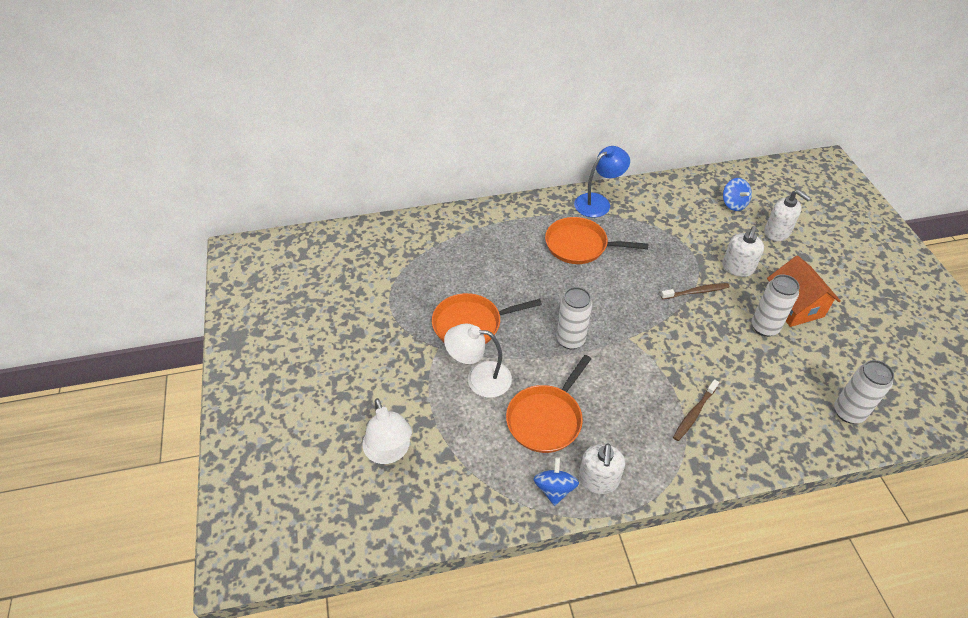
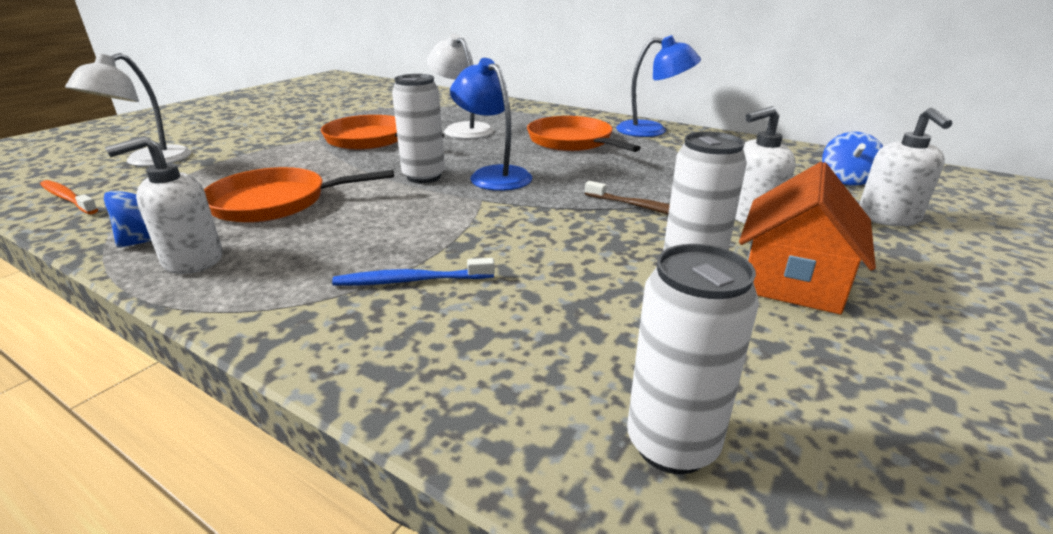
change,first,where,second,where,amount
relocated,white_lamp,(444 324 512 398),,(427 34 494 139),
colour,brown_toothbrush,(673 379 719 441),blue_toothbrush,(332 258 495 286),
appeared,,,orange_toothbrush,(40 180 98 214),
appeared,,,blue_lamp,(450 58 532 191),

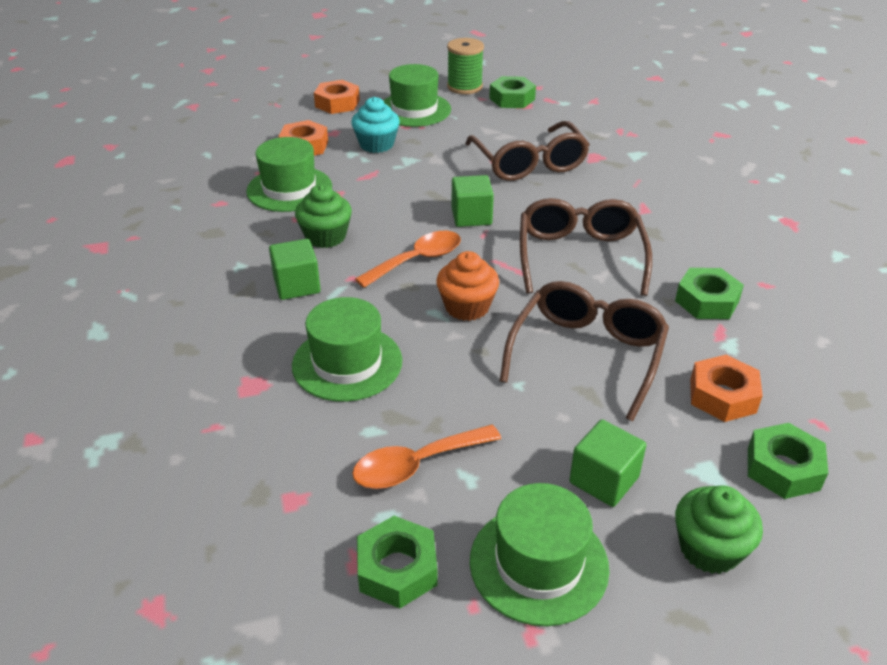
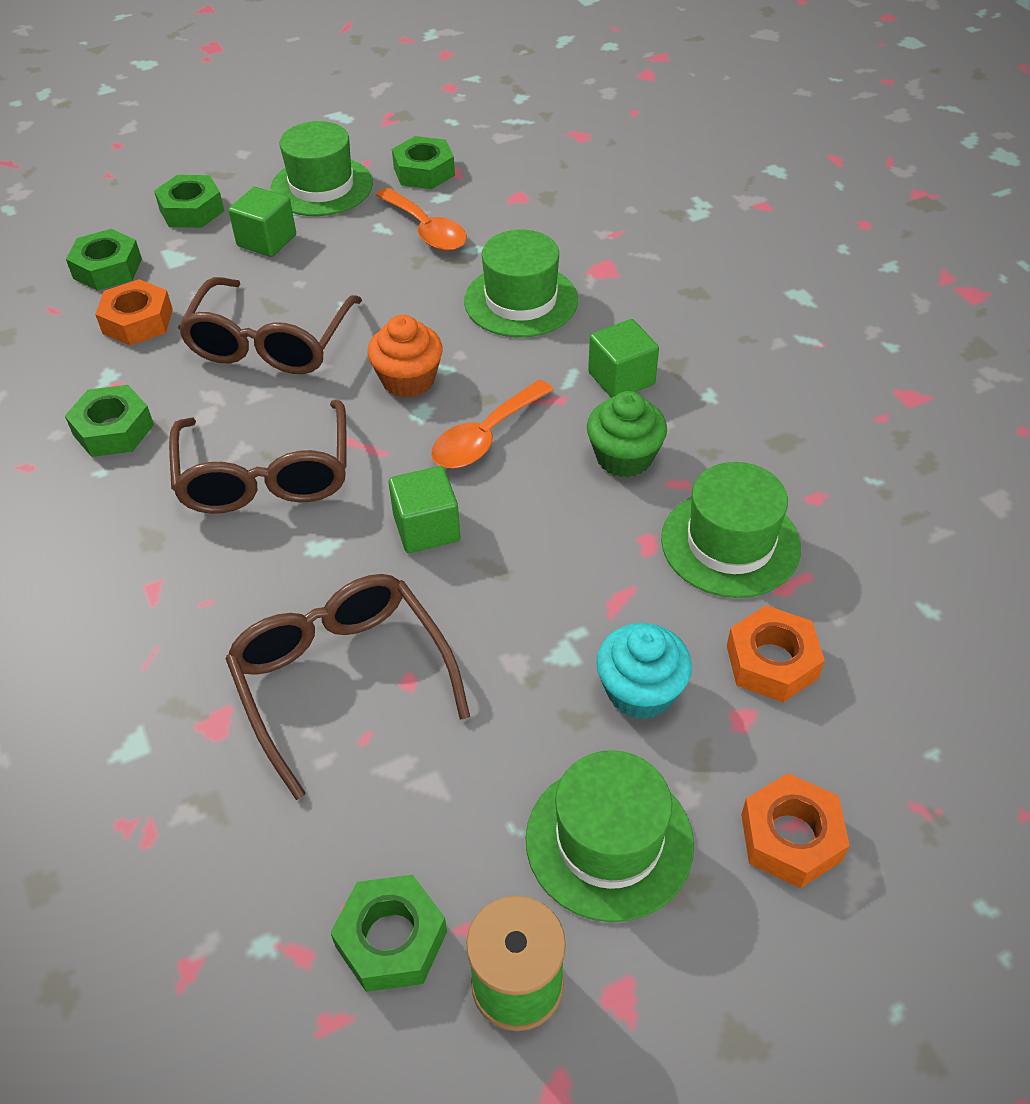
change,first,where,second,where,amount
spun,orange_spoon,(352 425 501 489),,(376 188 467 251),90 degrees clockwise
exchanged,green_cupcake,(675 485 763 574),green_nut,(154 175 224 228),

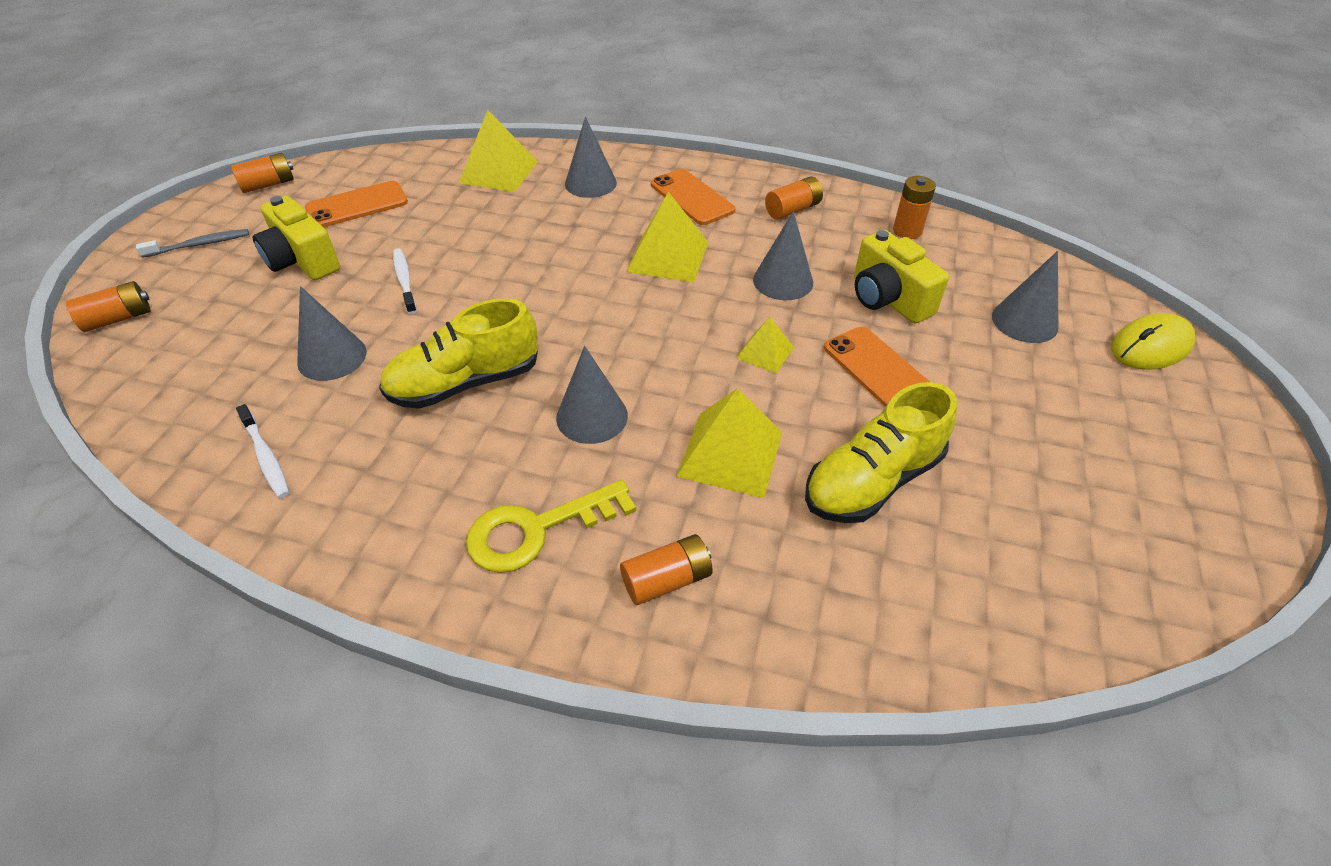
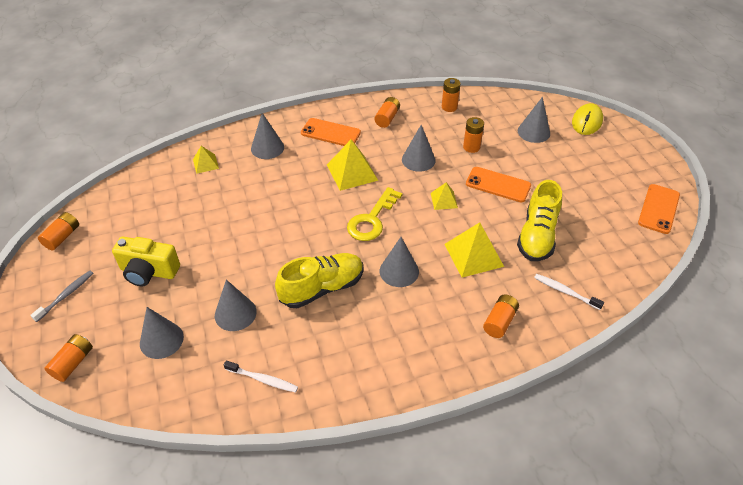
change,first,where,second,where,amount
relocated,orange_phone,(305 181 408 227),,(638 184 680 234),
spun,yellow_shoe,(379 298 538 409),,(275 253 364 308),150 degrees counterclockwise
relocated,white_toothbrush,(393 248 417 314),,(534 274 604 310),
size,yellow_pyramid,(459 110 538 192),,(193 146 219 174),x0.56
relocated,yellow_key,(466 480 636 573),,(347 187 403 241),
exchanged,yellow_camera,(854 230 949 323),orange_battery,(463 117 484 153),
appeared,,,grey_cone,(140 307 184 359),

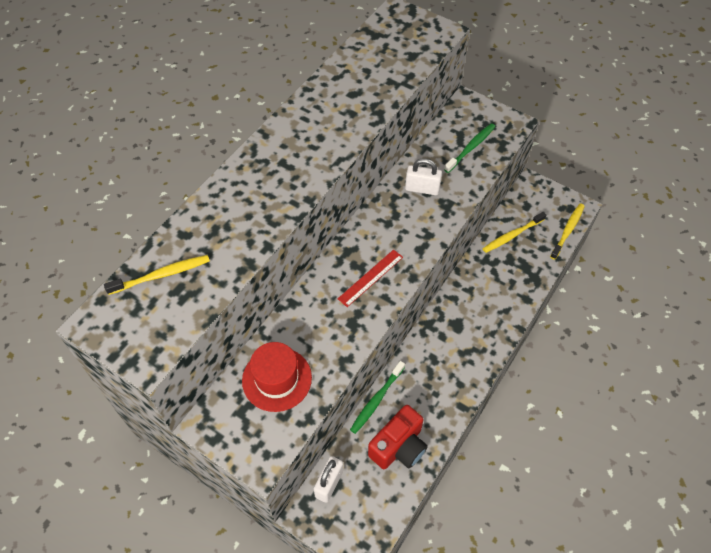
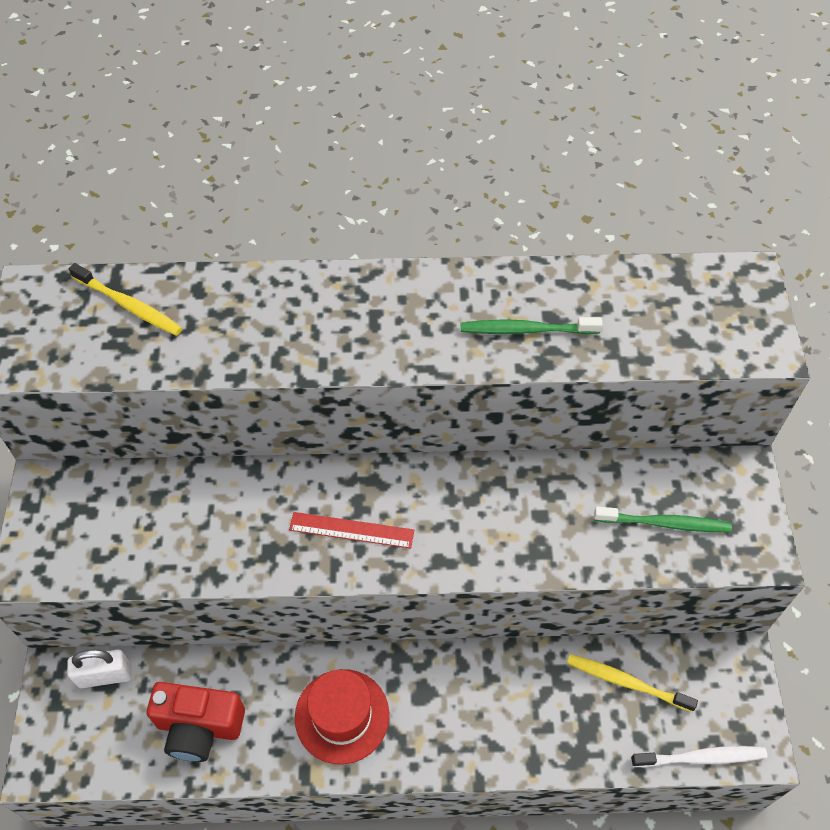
change,first,where,second,where,amount
relocated,red_hat,(242 342 312 412),,(295 669 389 765),
relocated,green_toothbrush,(350 361 405 434),,(461 317 603 334),
missing,white_padlock,(405 158 442 195),,,
colour,yellow_toothbrush,(550 204 585 260),white_toothbrush,(631 746 767 767),

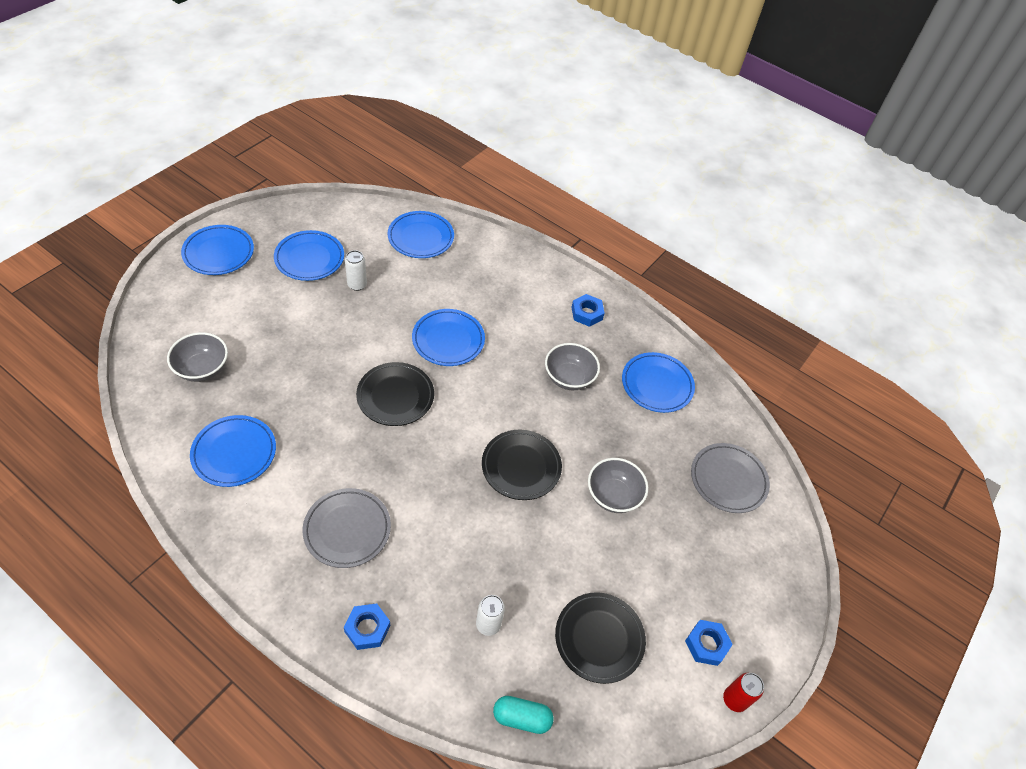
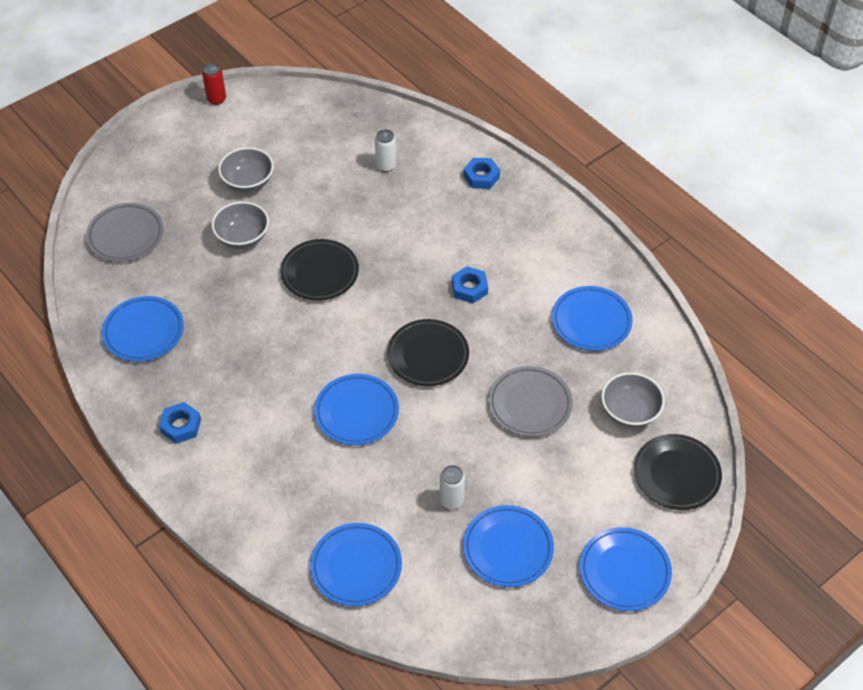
change,first,where,second,where,amount
relocated,grey_plate,(303 488 391 568),,(488 366 573 437),
missing,turquoise_capsule,(493 696 554 734),,,
relocated,grey_bowl,(545 343 600 390),,(218 147 274 193),
relocated,black_plate,(555 592 646 684),,(634 434 722 510),
relocated,blue_nut,(685 620 733 666),,(452 266 488 304),

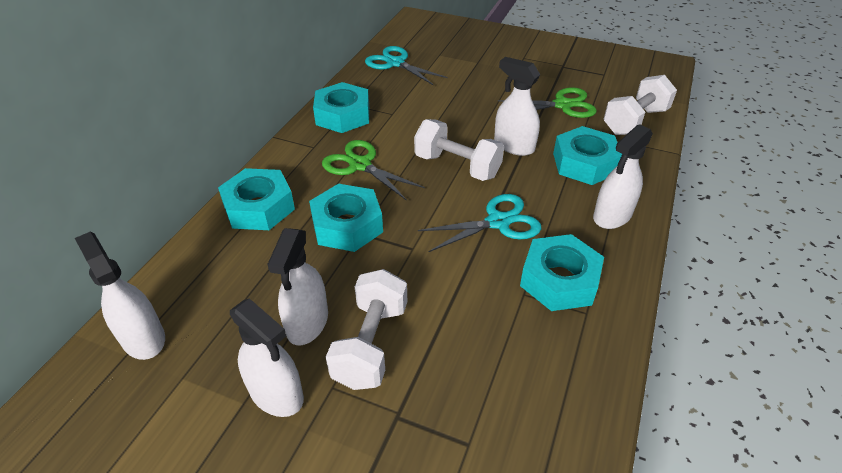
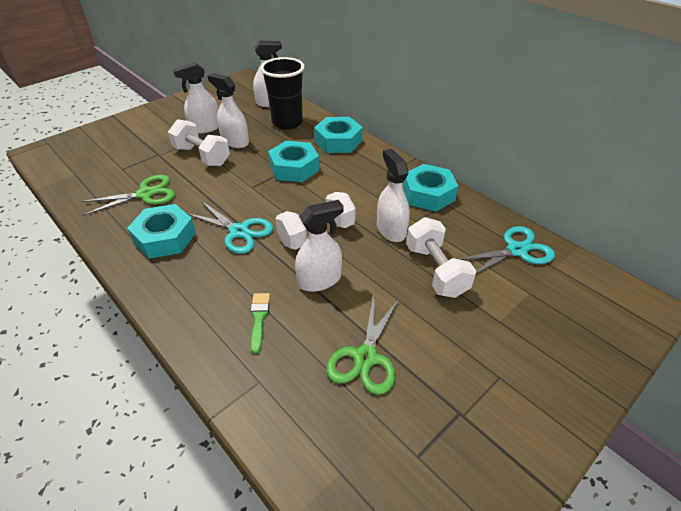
change,first,where,second,where,amount
relocated,green_scissors,(322 140 425 201),,(80 175 175 216),
spun,turquoise_scissors,(418 194 541 252),,(187 201 273 254),60 degrees counterclockwise
exchanged,turquoise_nut,(553 126 622 185),green_brush,(250 293 270 354),
relocated,white_spray_bottle,(593 124 653 229),,(377 149 410 242),
relocated,white_dumbbell,(603 75 677 135),,(406 217 476 298),
appeared,,,black_cup,(260 57 305 130),

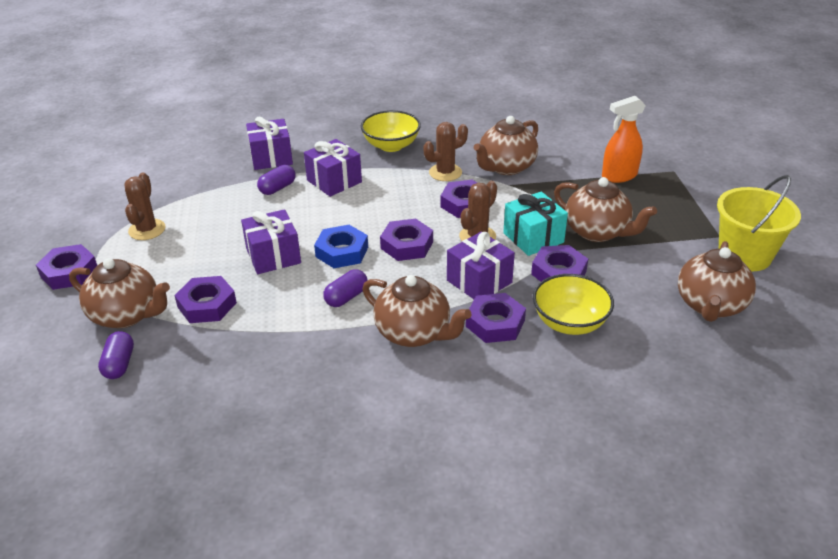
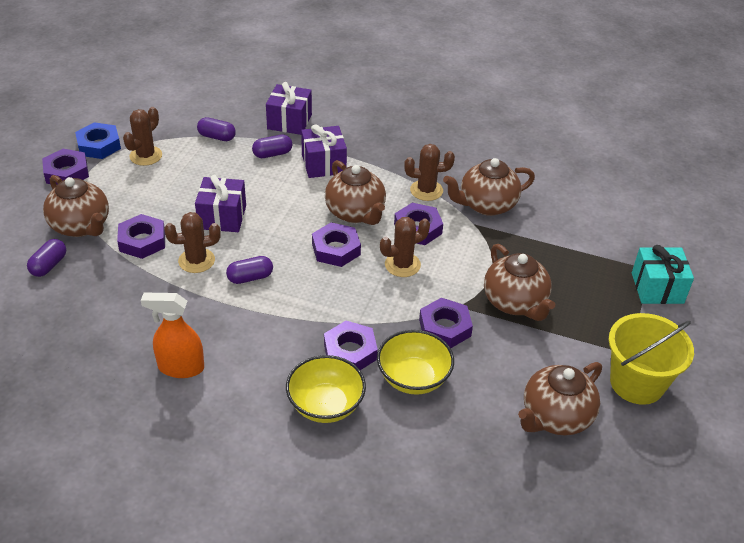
change,first,where,second,where,amount
relocated,blue_nut,(314 225 368 268),,(75 122 121 159),
relocated,yellow_bowl,(361 110 421 152),,(286 355 366 423),
relocated,brown_teapot,(362 275 471 347),,(325 160 386 225),
missing,purple_gift,(447 232 515 299),,,
relocated,turquoise_gift,(503 192 568 256),,(632 245 694 304),
relocated,orange_spray_bottle,(602 96 646 183),,(141 293 204 378),
appeared,,,brown_cactus,(164 212 221 273),
appeared,,,purple_capsule,(197 117 236 141),

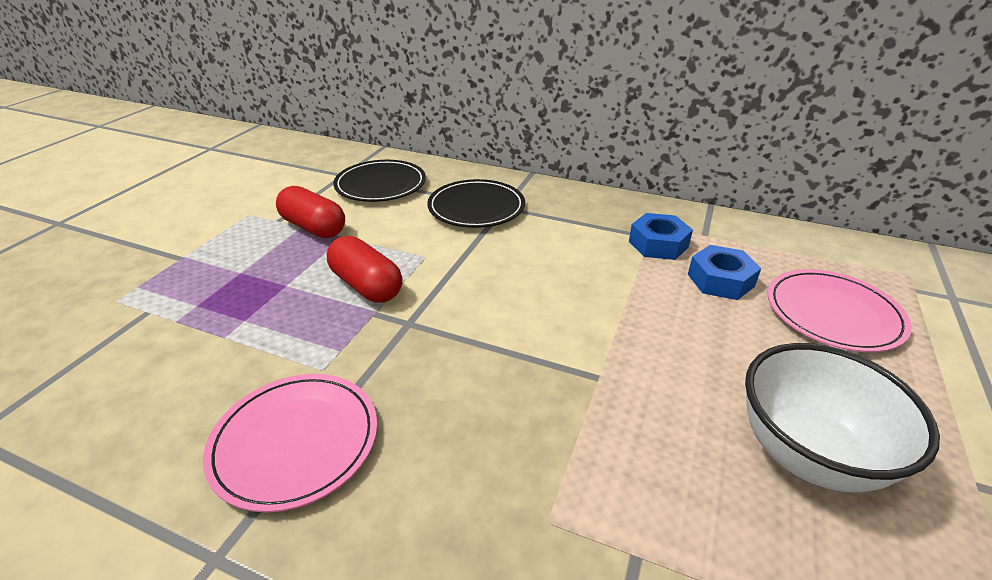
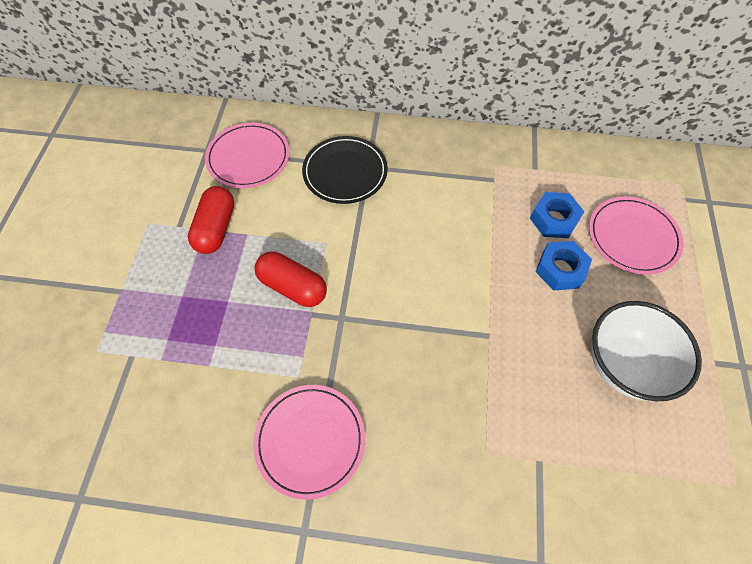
change,first,where,second,where,amount
spun,red_capsule,(276 186 345 238),,(188 186 234 254),75 degrees clockwise
colour,black_plate,(333 160 426 202),pink_plate,(205 123 290 188),
relocated,blue_nut,(629 213 693 260),,(535 241 592 291),

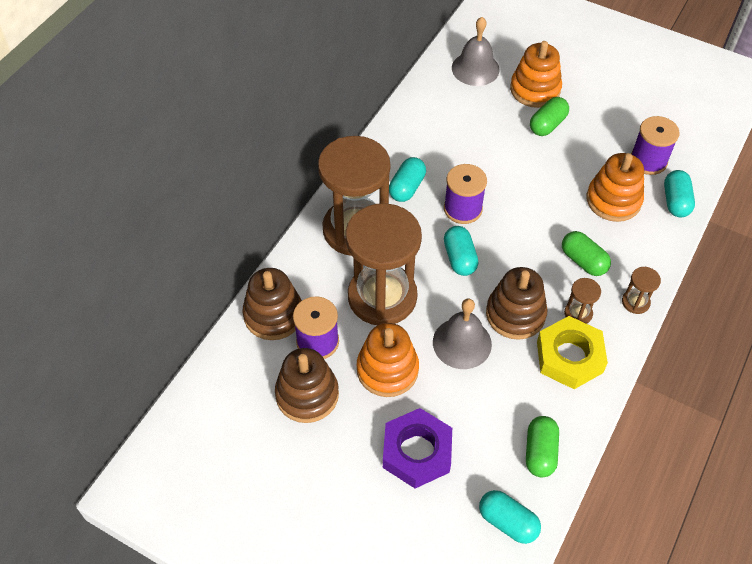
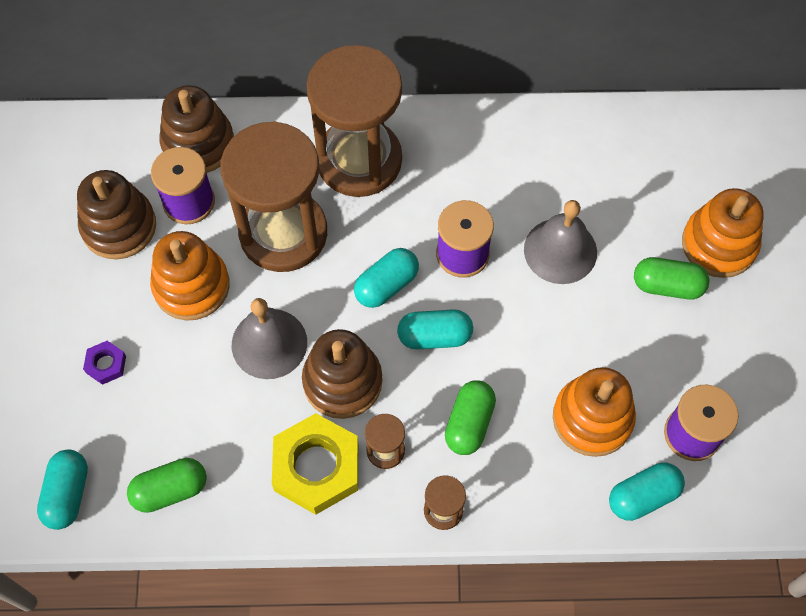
change,first,where,second,where,amount
size,purple_nut,(383 408 452 488),,(83 341 126 385),x0.46
relocated,turquoise_capsule,(389 157 426 202),,(397 309 473 350),
relocated,grey_bell,(452 17 500 86),,(524 200 597 284),

